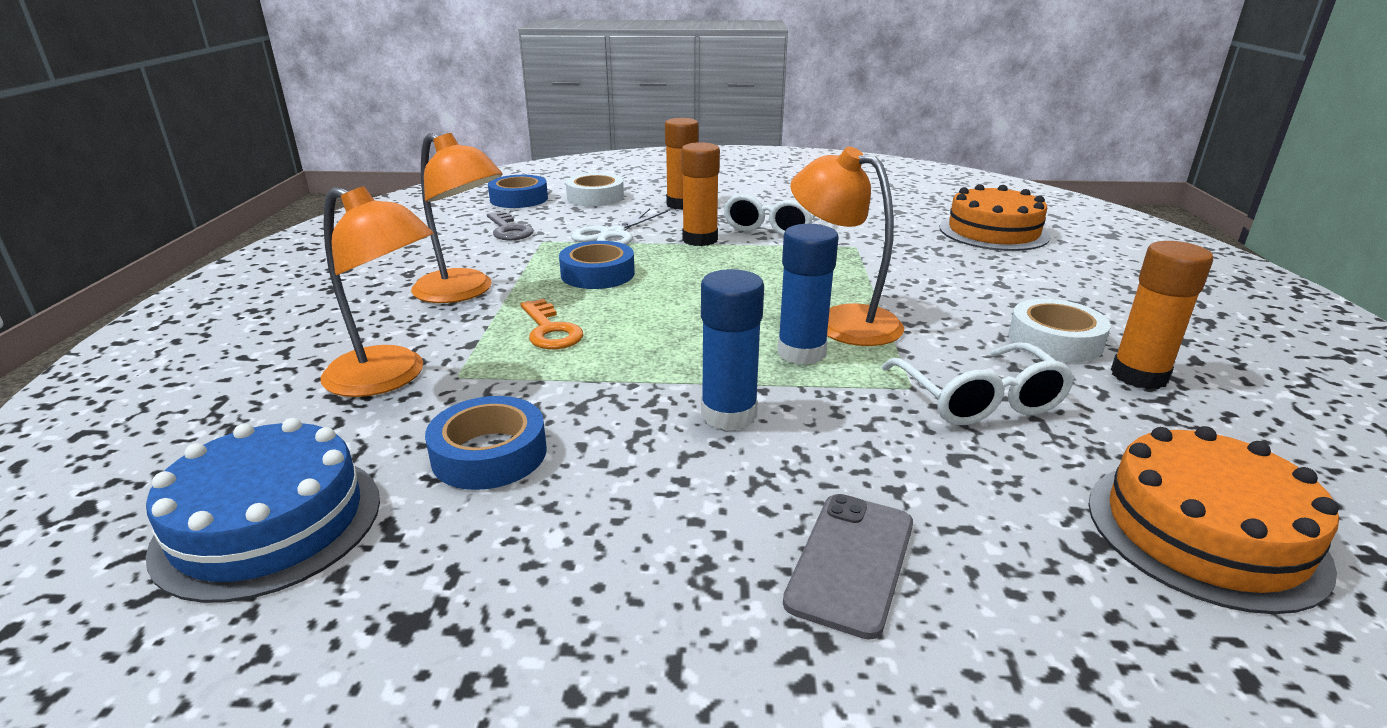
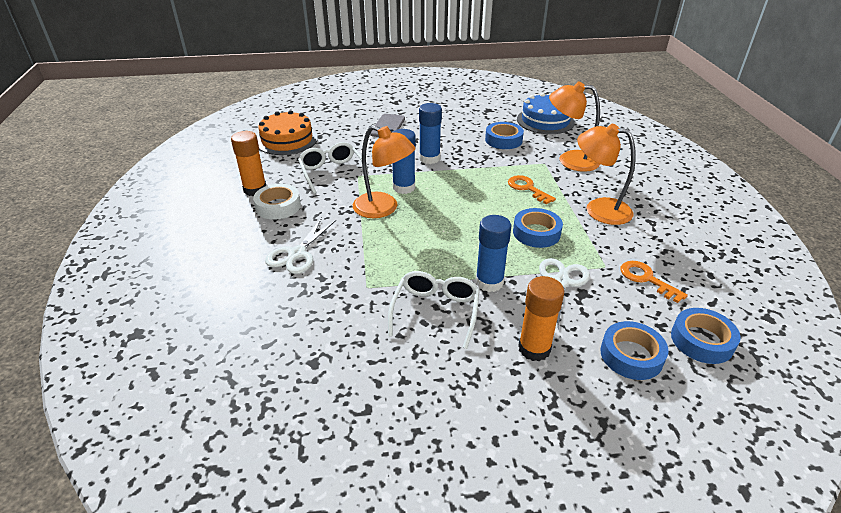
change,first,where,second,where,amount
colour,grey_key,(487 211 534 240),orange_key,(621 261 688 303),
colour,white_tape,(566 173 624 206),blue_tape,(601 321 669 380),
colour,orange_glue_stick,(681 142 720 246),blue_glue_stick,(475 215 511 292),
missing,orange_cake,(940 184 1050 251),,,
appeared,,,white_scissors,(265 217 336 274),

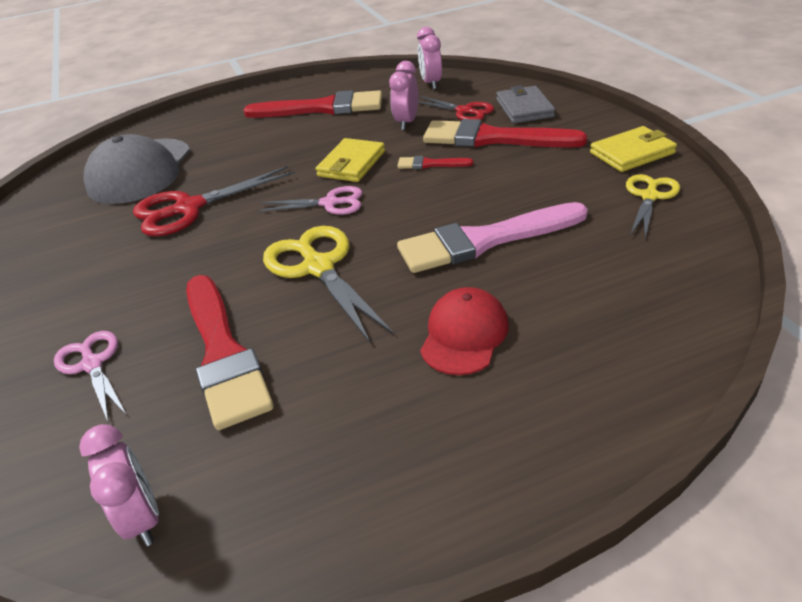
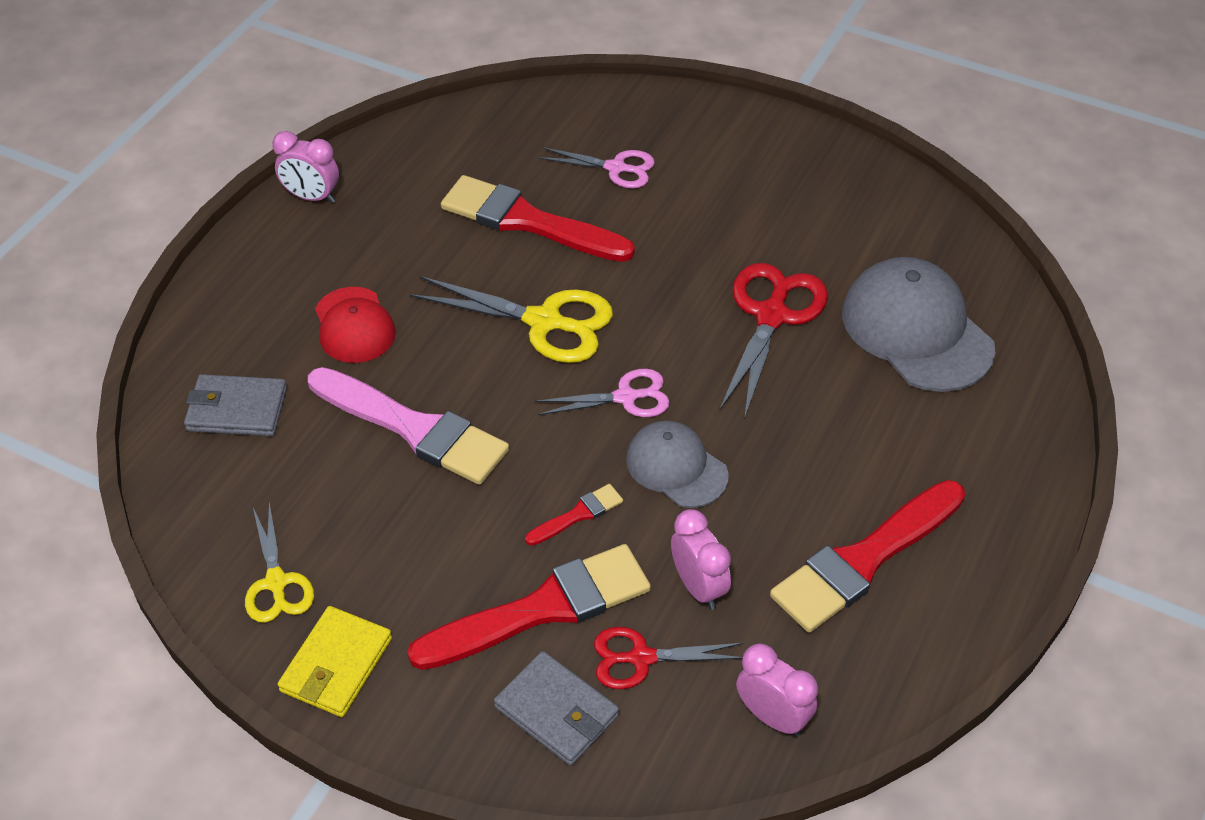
change,first,where,second,where,amount
relocated,pink_clock,(79 424 159 546),,(272 131 339 203),
spun,pink_scissors,(259 186 362 215),,(535 369 670 417),150 degrees counterclockwise
exchanged,yellow_wallet,(316 138 385 182),grey_cap,(626 421 729 508),
spun,pink_brush,(397 202 588 273),,(308 367 509 485),90 degrees clockwise
appeared,,,grey_wallet,(184 374 287 436),

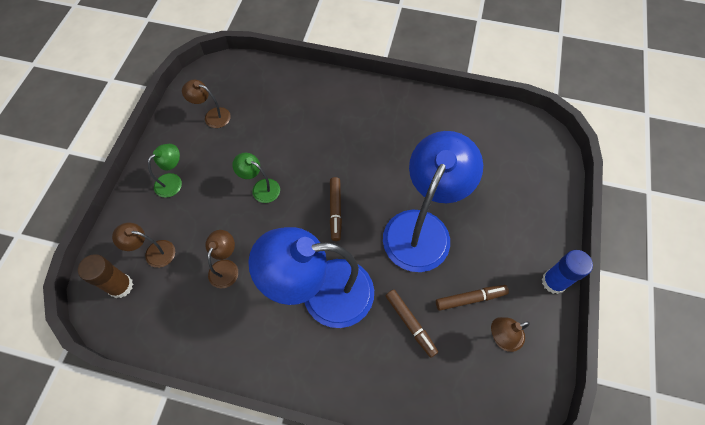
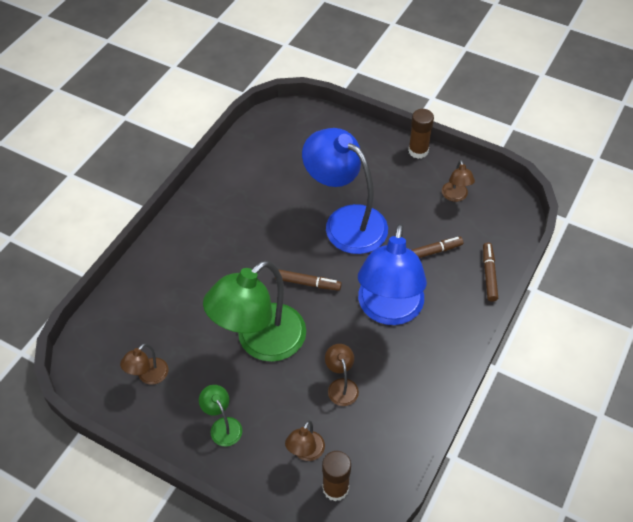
change,first,where,second,where,amount
spun,brown_lamp,(205 230 238 288),,(325 344 359 406),45 degrees clockwise
size,green_lamp,(232 153 280 203),,(203 260 306 362),x2.31
relocated,brown_marker,(436 285 509 311),,(483 243 498 302),
colour,blue_glue_stick,(542 250 593 294),brown_glue_stick,(408 109 434 159),

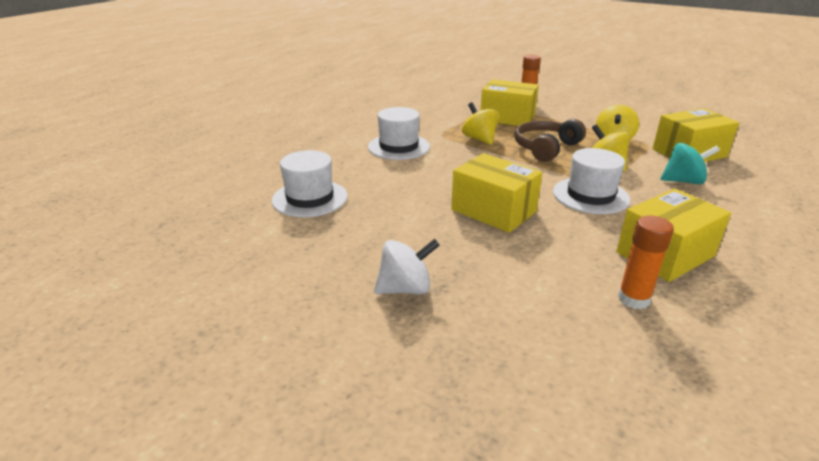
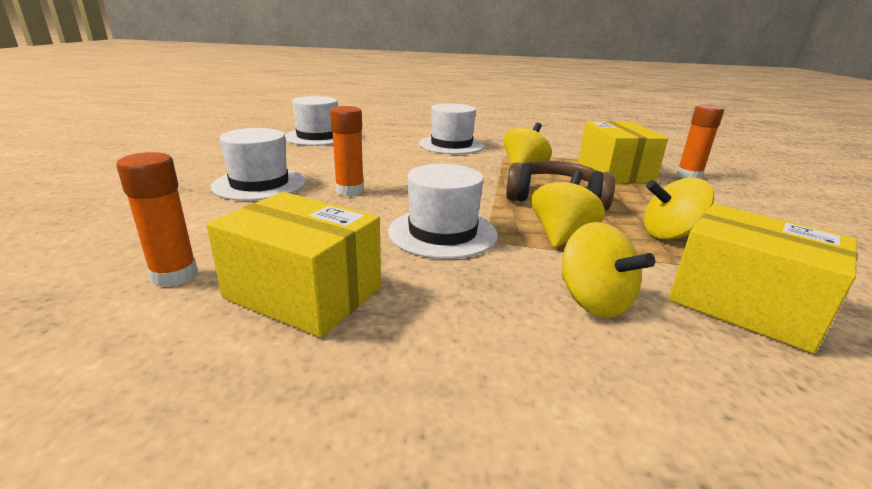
change,first,where,second,where,amount
missing,white_spinning_top,(374 239 440 294),,,
exchanged,yellow_box,(451 153 542 233),orange_glue_stick,(330 106 364 196),
colour,turquoise_spinning_top,(660 143 720 184),yellow_spinning_top,(561 222 655 317),
appeared,,,white_hat,(211 128 306 201),

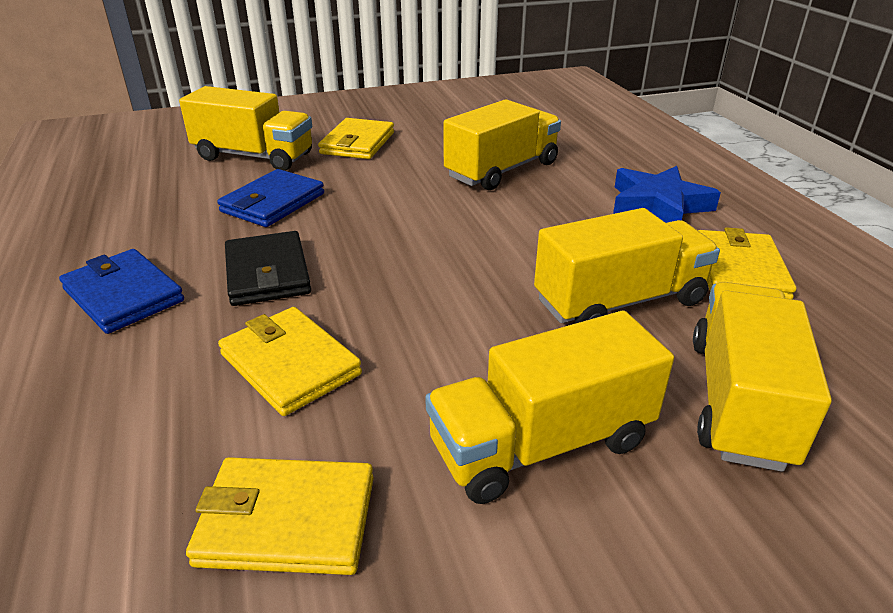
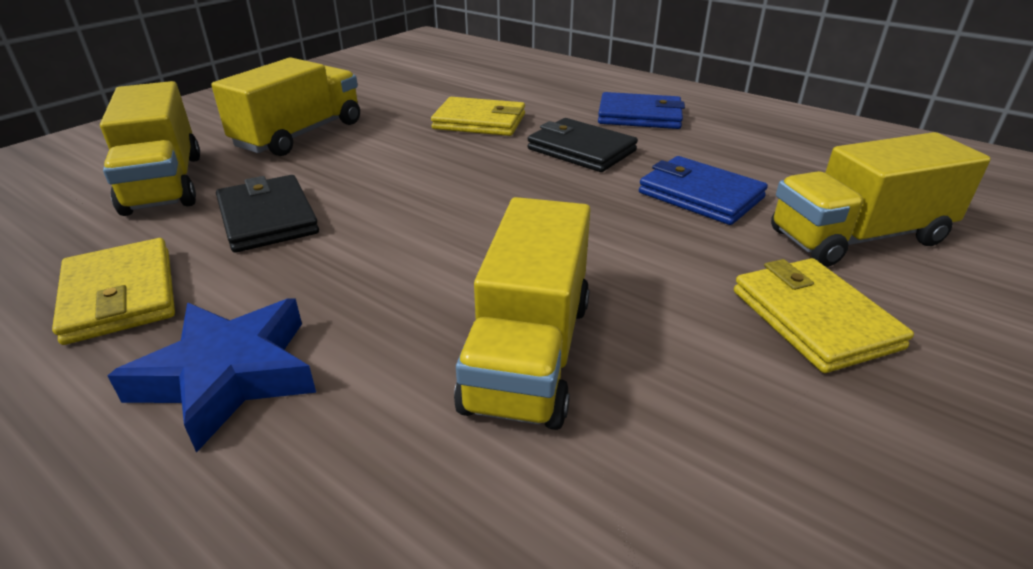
change,first,where,second,where,amount
missing,yellow_wallet,(186 457 374 575),,,
spun,blue_wallet,(217 169 324 227),,(639 156 768 225),45 degrees counterclockwise
exchanged,yellow_truck,(534 208 720 323),black_wallet,(216 175 319 252),

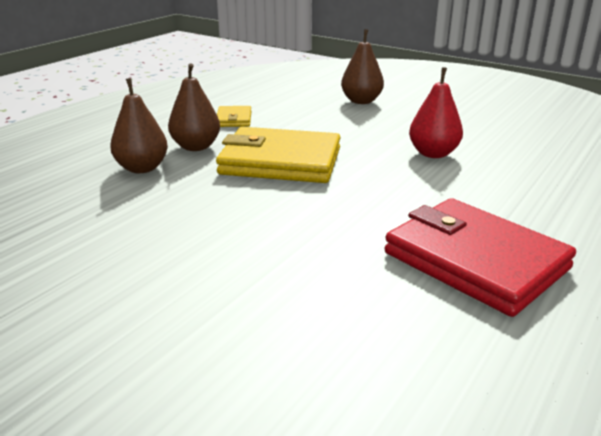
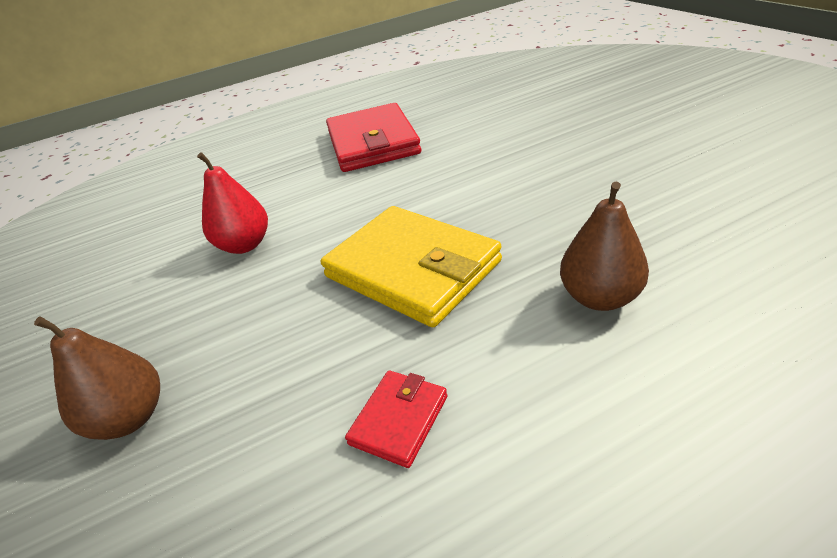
change,first,where,second,where,amount
missing,brown_pear,(168 63 220 151),,,
colour,yellow_wallet,(217 106 251 127),red_wallet,(345 371 447 468),

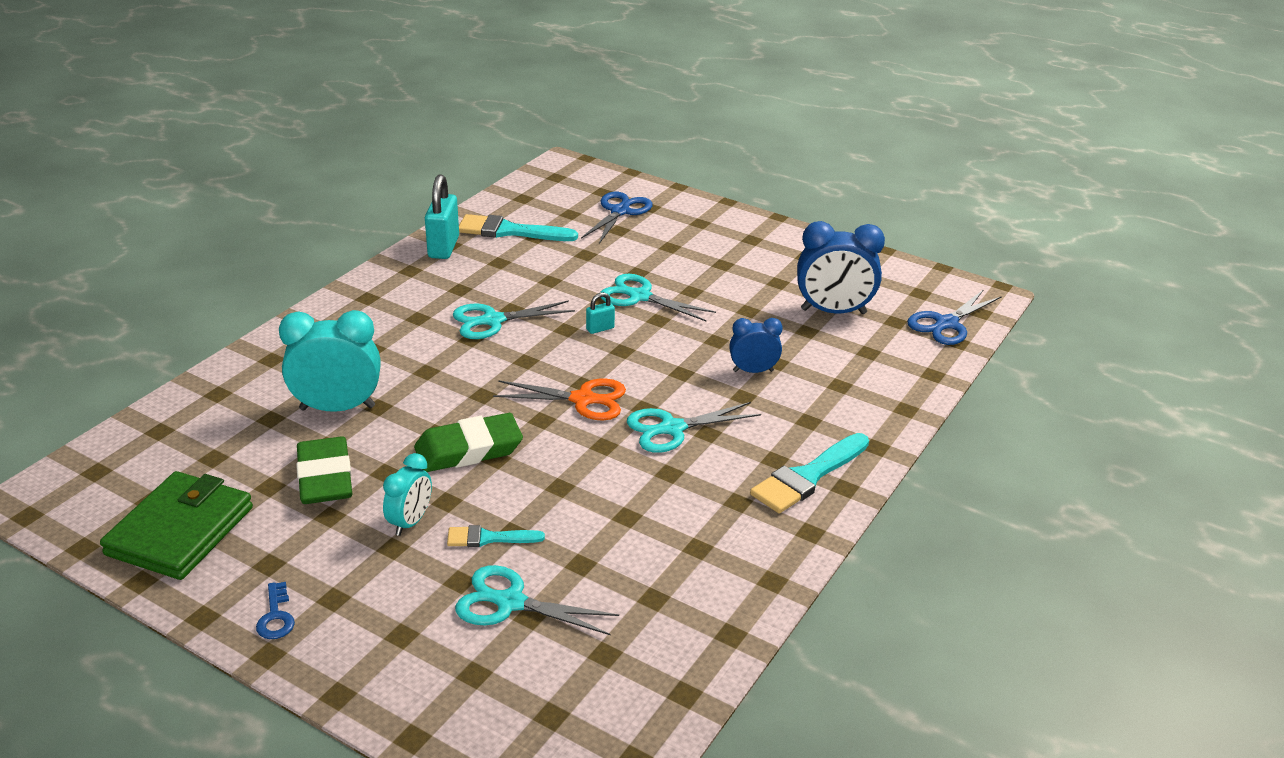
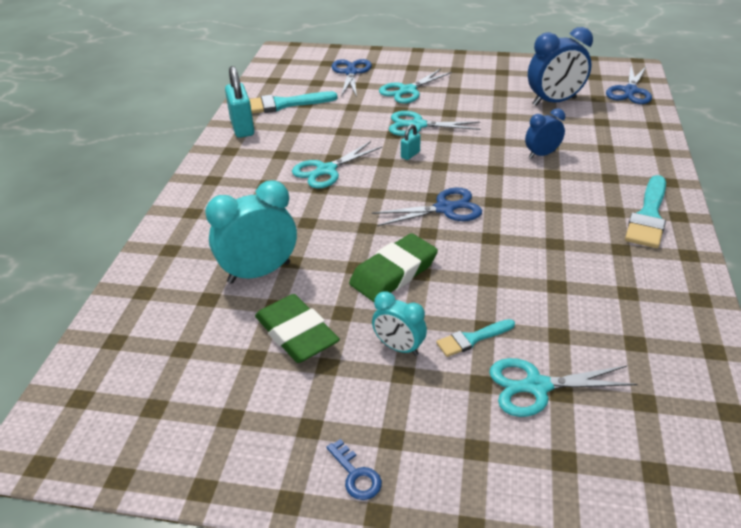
change,first,where,second,where,amount
missing,green_wallet,(100 471 253 580),,,
spun,turquoise_clock,(383 453 432 536),,(372 291 427 356),120 degrees clockwise
colour,orange_scissors,(493 378 626 420),blue_scissors,(372 188 482 226),
relocated,turquoise_scissors,(627 402 761 453),,(379 69 452 104),

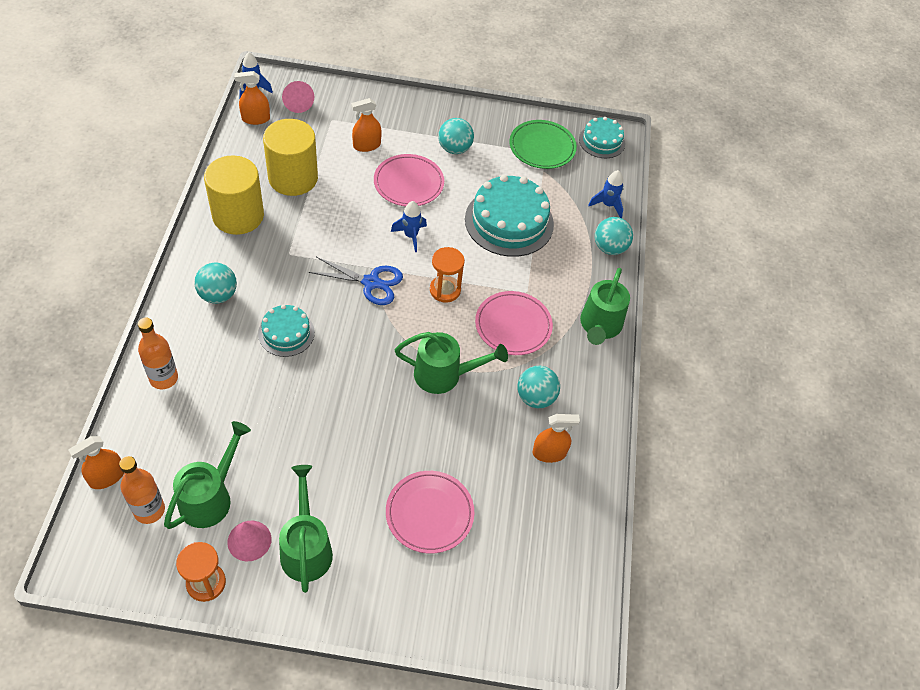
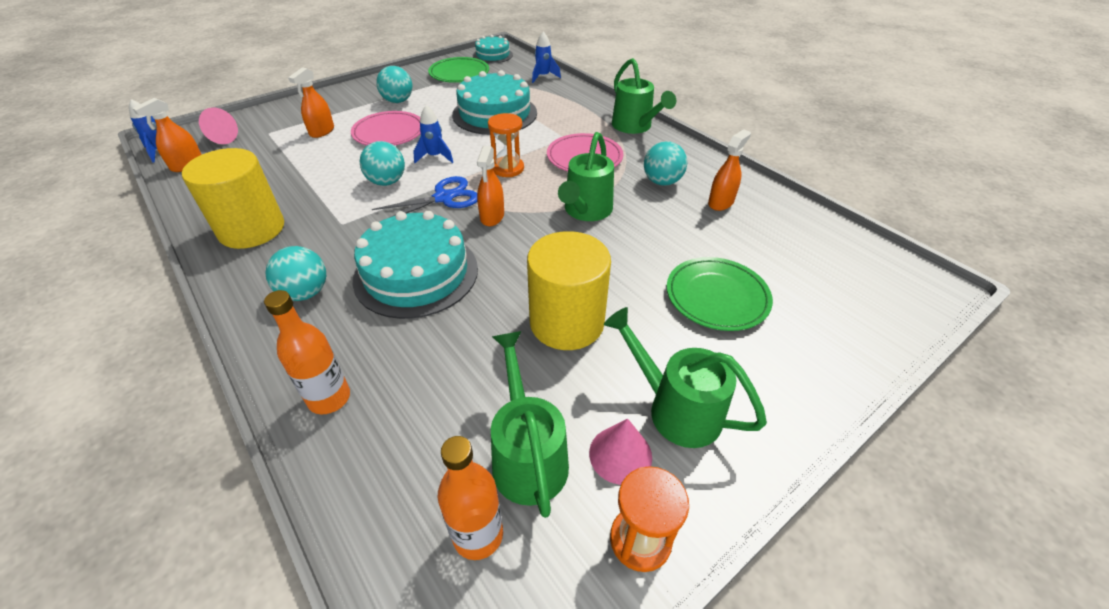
change,first,where,second,where,amount
relocated,orange_spray_bottle,(69 436 124 489),,(477 146 504 226),
size,turquoise_cake,(258 304 315 357),,(353 211 478 319),x1.78
relocated,yellow_cylinder,(263 119 318 196),,(527 231 611 350),
colour,pink_plate,(386 471 474 554),green_plate,(667 257 773 331),
spun,green_watering_can,(395 332 508 394),,(558 132 614 221),150 degrees clockwise
relocated,turquoise_ball,(595 217 633 255),,(359 141 405 186),

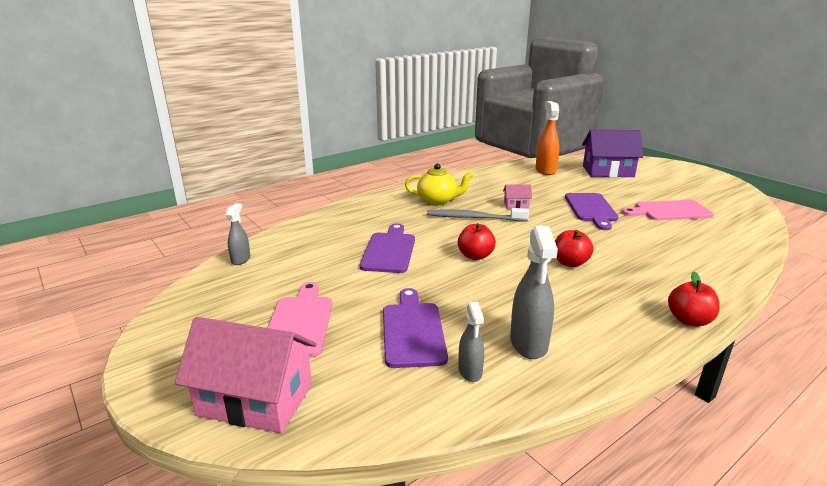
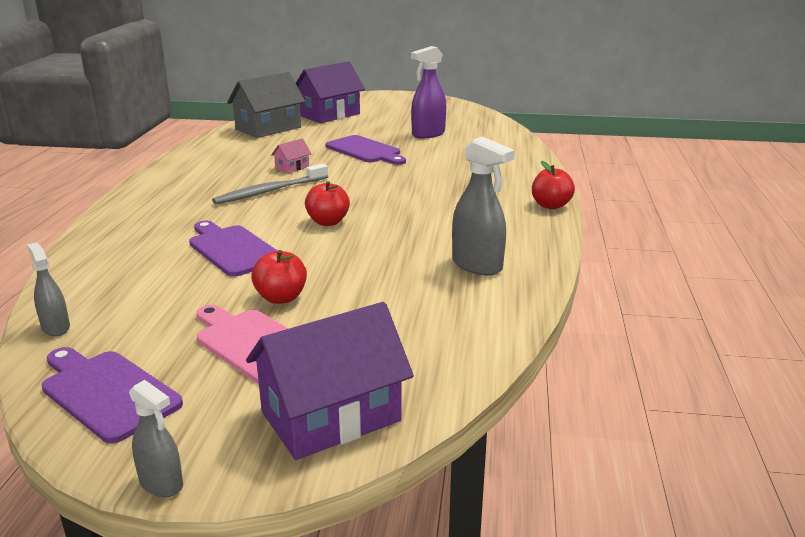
change,first,where,second,where,amount
colour,pink_house,(175 317 317 433),purple_house,(246 302 414 460),
relocated,purple_cutting_board,(383 288 448 368),,(42 347 183 444),
missing,yellow_teapot,(405 163 473 205),,,
relocated,grey_spray_bottle,(458 302 484 382),,(129 380 183 497),
exchanged,orange_spray_bottle,(536 101 560 175),grey_house,(227 72 305 138),
relocated,red_apple,(555 230 593 267),,(251 250 307 304),
exchanged,pink_cutting_board,(622 200 714 220),purple_spray_bottle,(411 46 446 138),

